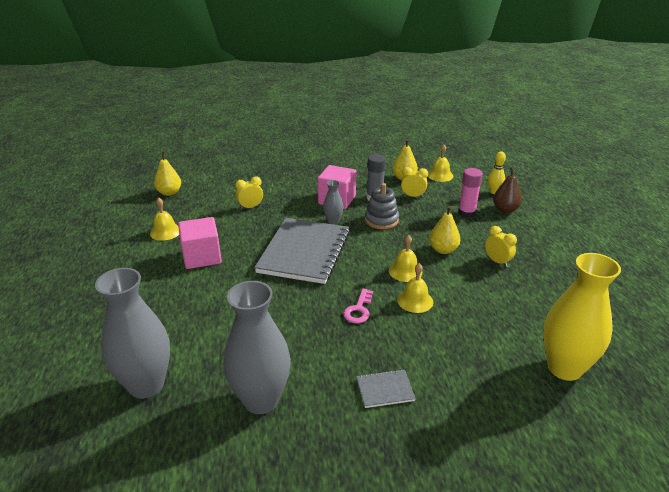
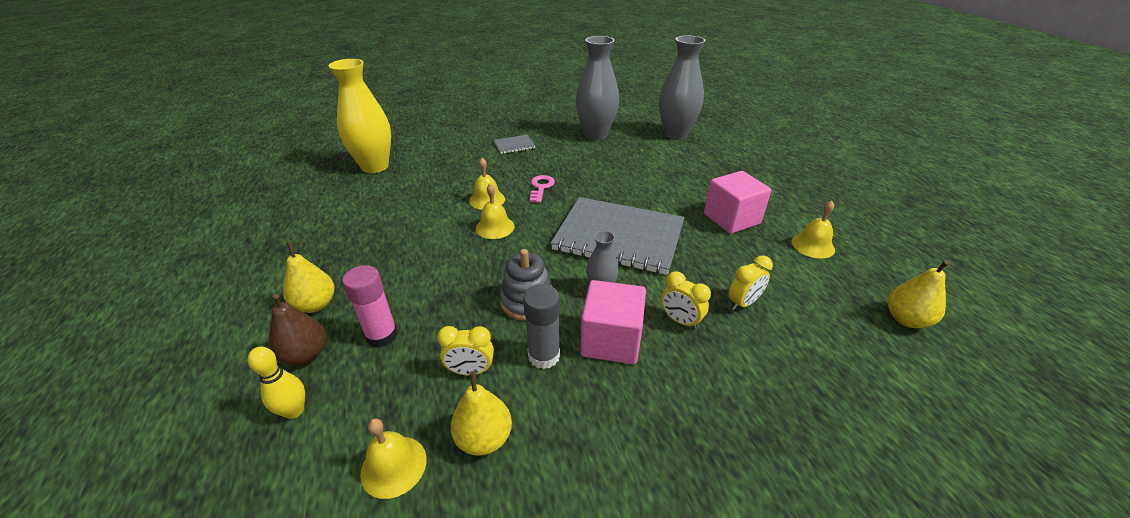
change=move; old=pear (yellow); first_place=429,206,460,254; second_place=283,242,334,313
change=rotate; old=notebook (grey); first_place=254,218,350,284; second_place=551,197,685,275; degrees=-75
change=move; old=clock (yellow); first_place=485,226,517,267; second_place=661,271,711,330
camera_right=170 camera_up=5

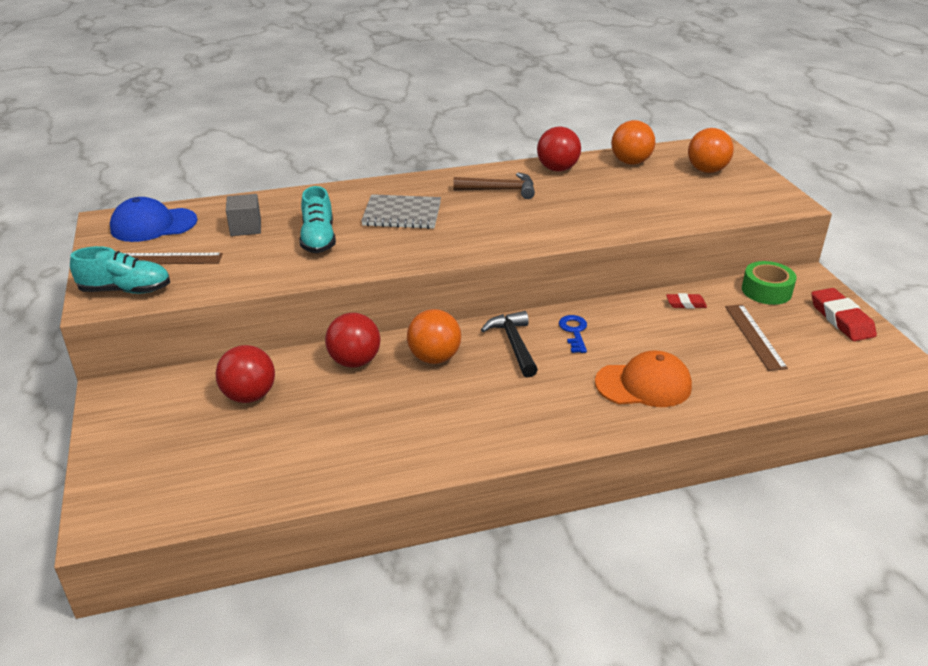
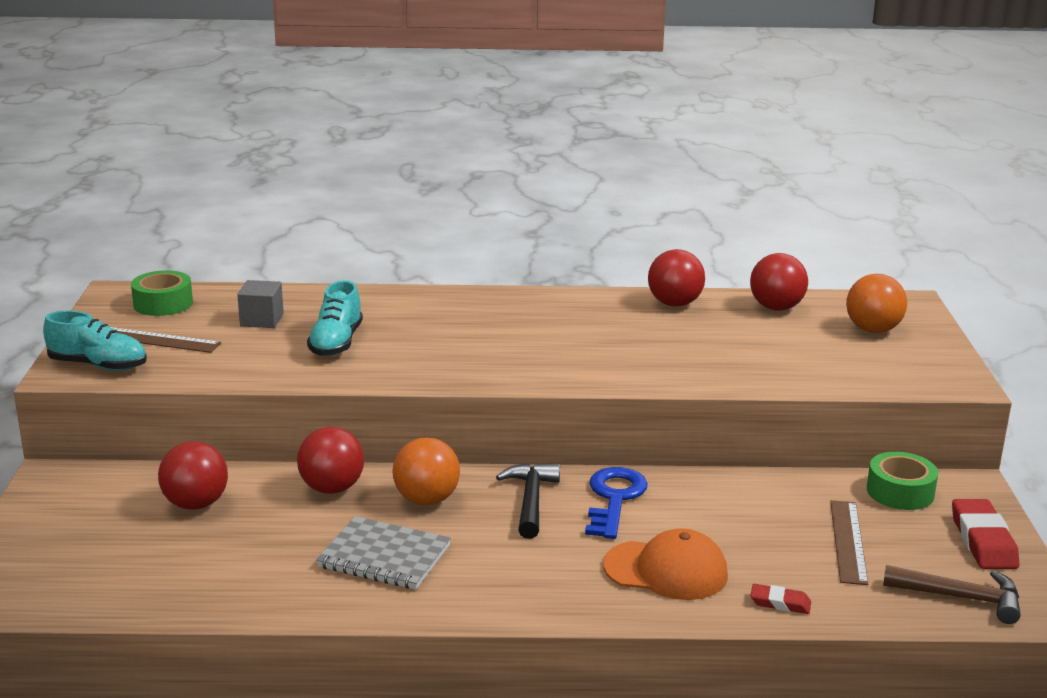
change=replace; old=cap (blue); new=tape (green); first_place=110,197,197,242; second_place=131,270,193,316
change=move; old=notebook (grey); first_place=361,194,441,229; second_place=316,516,451,589
change=resize; old=key (blue); first_place=559,315,587,353; second_place=585,467,648,539; factor=1.6
change=recolor; old=ball (orange); new=ball (red); first_place=611,120,656,165; second_place=750,253,808,311
change=move; old=eraser (red); first_place=666,293,707,309; second_place=750,584,811,614
change=move; old=hammer (brown); first_place=453,172,535,199; second_place=883,565,1021,624
camera_right=15 camera_up=-10

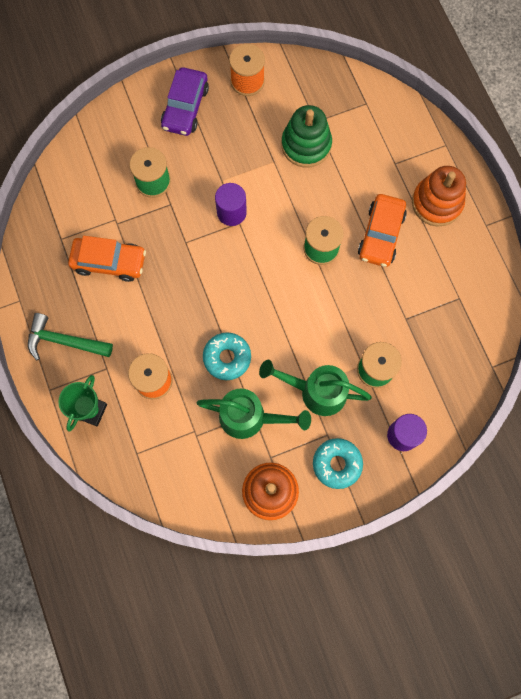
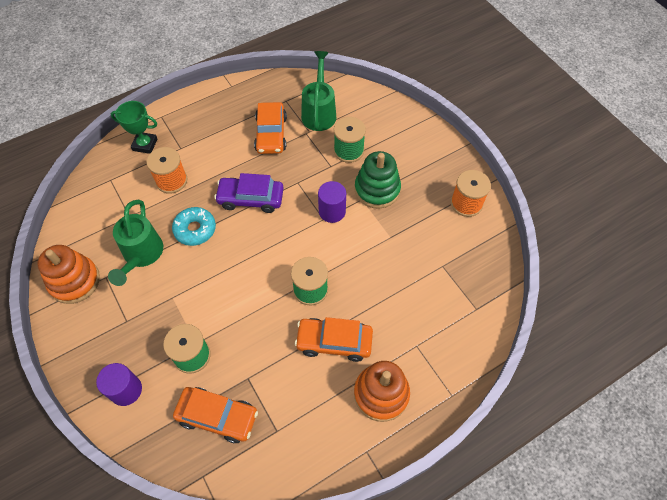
change=insert; new=car (orange); second_place=173,387,258,444
change=move; old=car (purple); first_place=161,67,209,136; second_place=214,173,284,213
change=move; old=watering can (green); first_place=259,360,372,416; second_place=301,51,336,131
change=move; old=stacking toy (green); first_place=281,105,332,167; second_place=355,151,401,209
change=delete; old=hammer (green); first_place=28,313,113,360
change=delete; old=donut (turquoise); first_place=313,438,363,489
camera_right=80 camera_up=-15

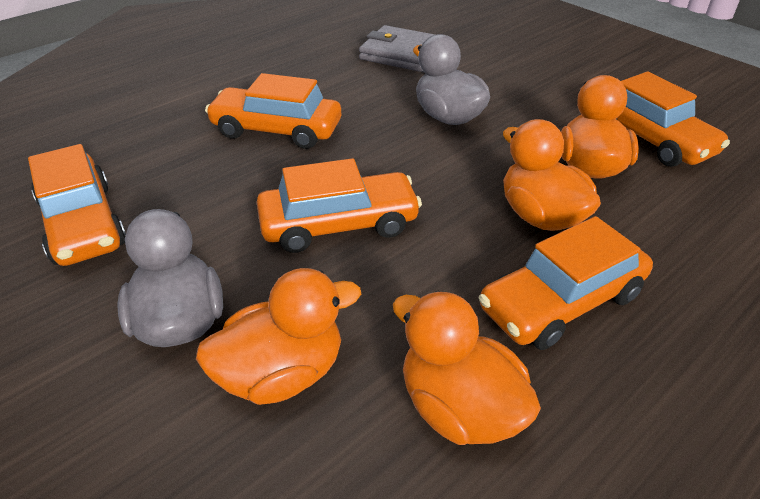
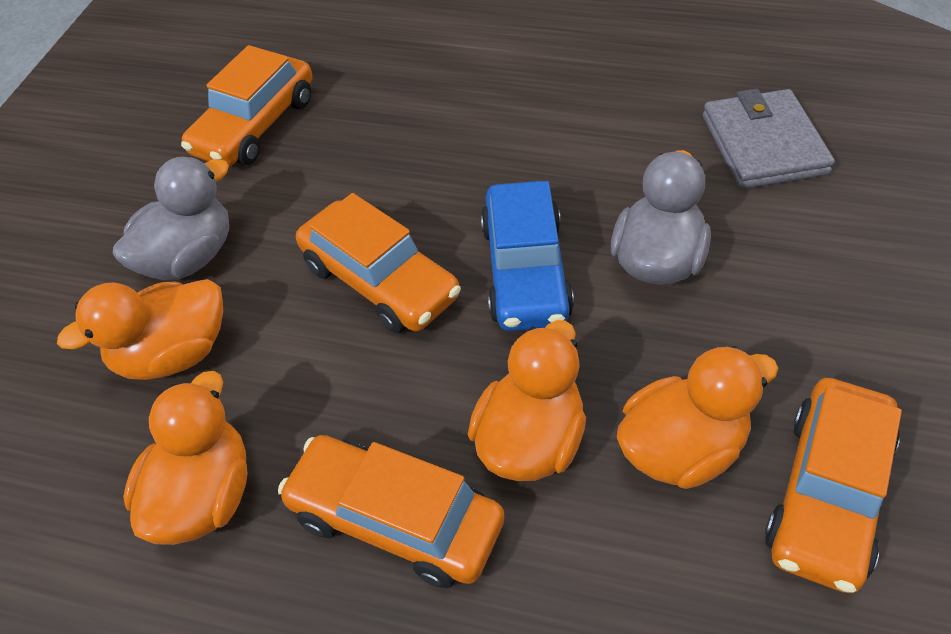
change=rotate; old=duck (orange); first_place=196,268,361,405; second_place=57,279,223,380; degrees=120
change=insert; new=car (blue); second_place=481,181,574,331
change=delete; old=car (orange); first_place=205,73,341,149
camera_right=60 camera_up=10

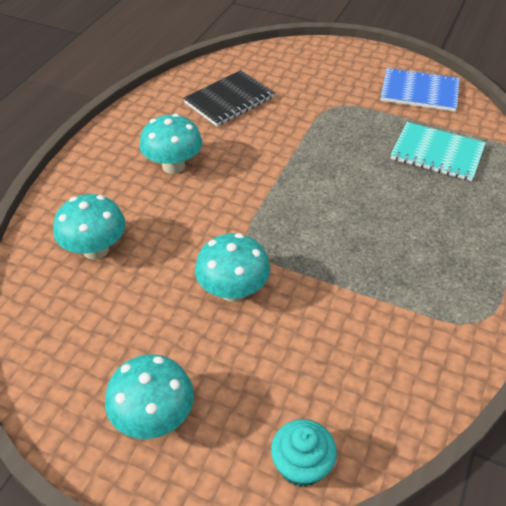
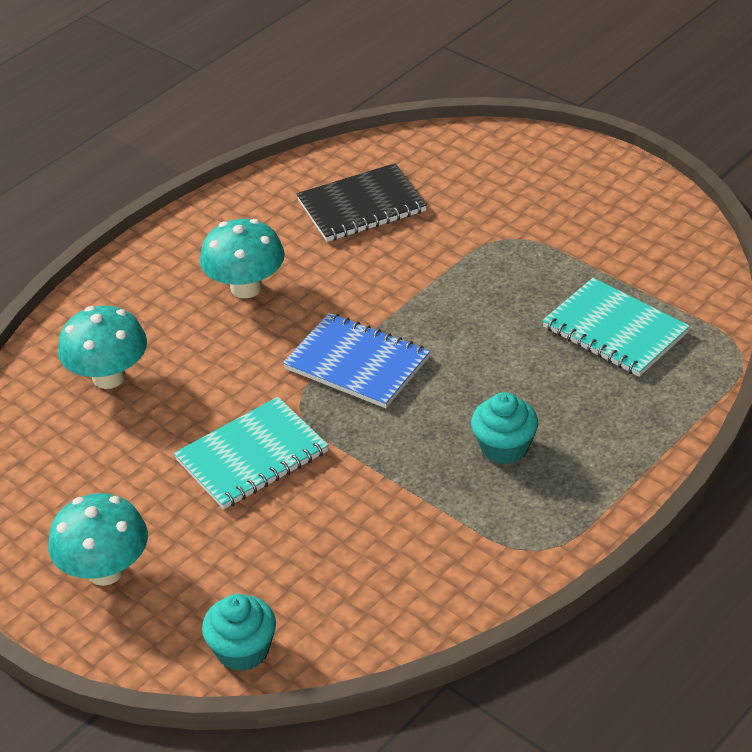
change=replace; old=mushroom (turquoise); new=notebook (turquoise); first_place=195,233,270,302; second_place=174,397,329,509
change=move; old=notebook (blue); first_place=380,67,460,112; second_place=283,313,430,408
change=insert; new=cupcake (turquoise); second_place=471,392,538,464
camera_right=20 camera_up=-5

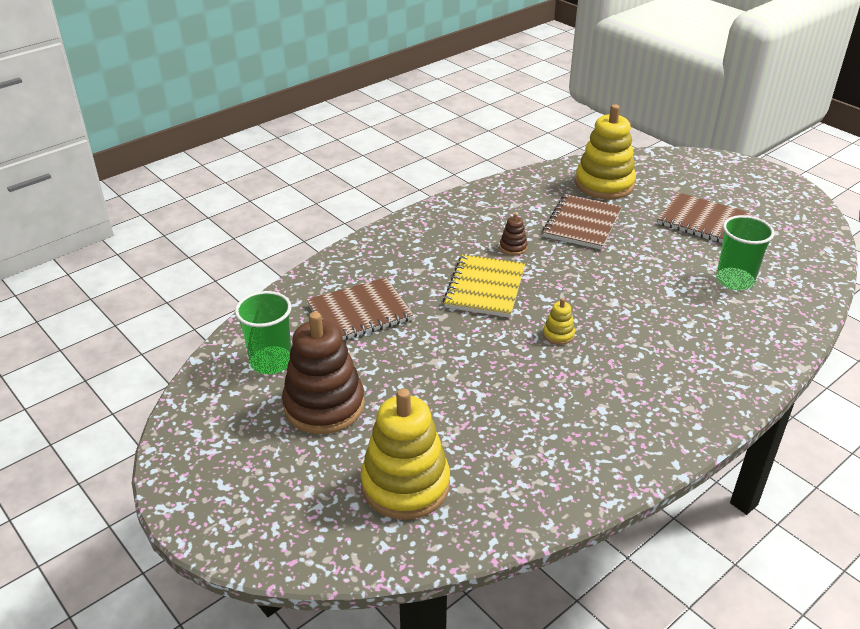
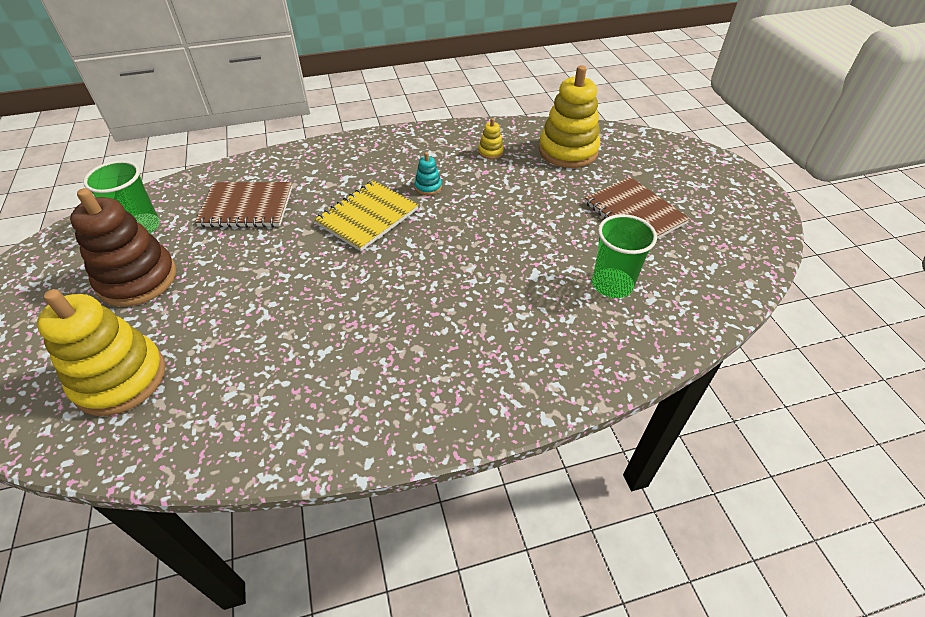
change=recolor; old=stacking toy (brown); new=stacking toy (turquoise); first_place=500,213,528,255; second_place=415,152,442,195
change=move; old=stacking toy (yellow); first_place=543,298,575,345; second_place=478,118,504,159
change=delete; old=notebook (brown); first_place=542,194,622,250
camera_right=25 camera_up=10

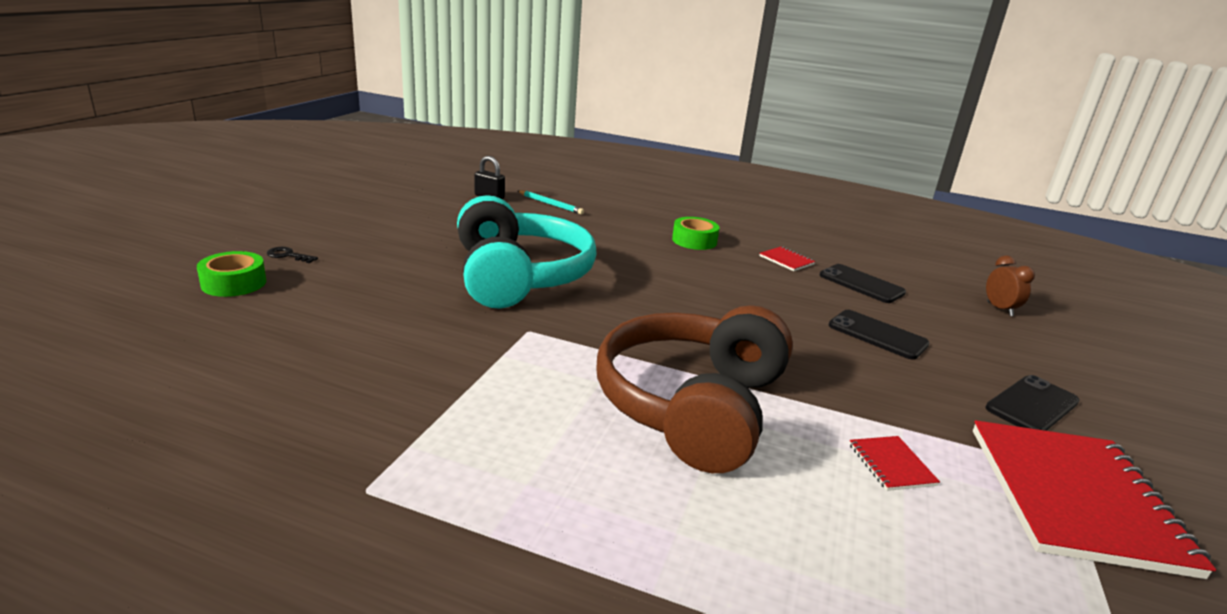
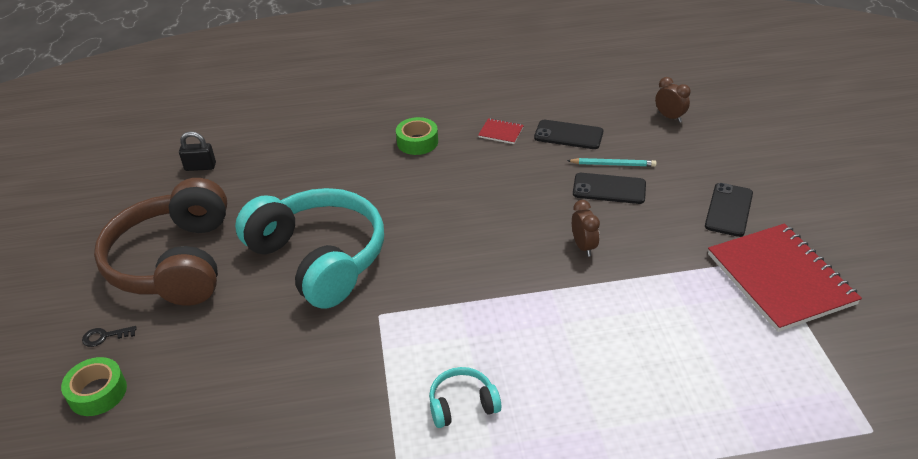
change=move; old=headphones (brown); first_place=596,305,793,473; second_place=94,178,227,306
change=insert; new=headphones (turquoise); second_place=429,367,501,428
change=move; old=pencil (turquoise); first_place=518,190,584,215; second_place=567,158,657,167
change=insert; new=clock (brown); second_place=572,200,600,257
change=delete; old=notebook (red); first_place=849,436,940,491
camera_right=-25 camera_up=15

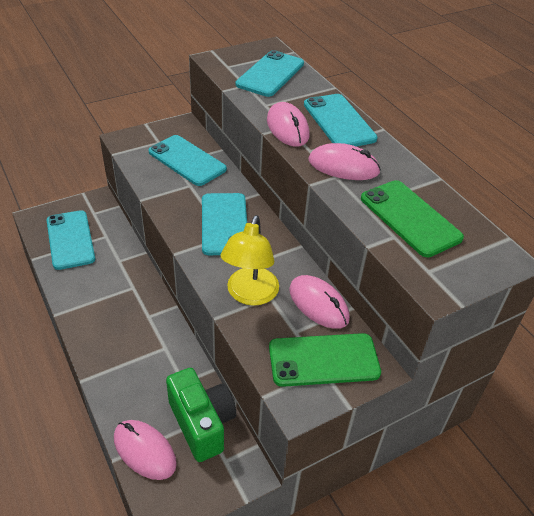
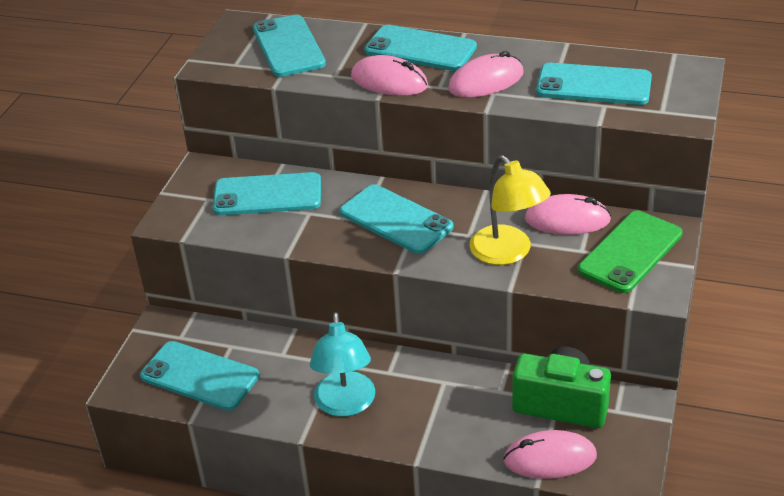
change=insert; new=lamp (turquoise); second_place=310,312,375,417
change=recolor; old=phone (green); new=phone (turquoise); first_place=361,180,464,257; second_place=536,63,652,105
camera_right=-40 camera_up=-5

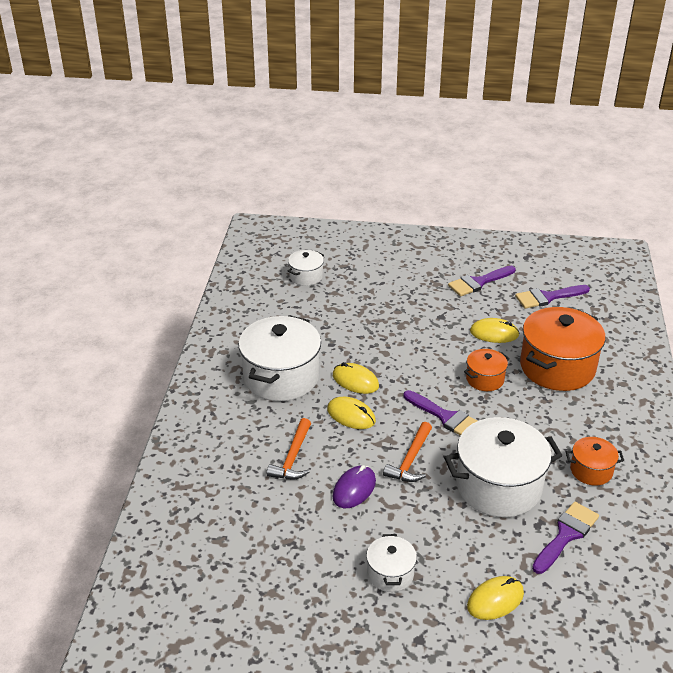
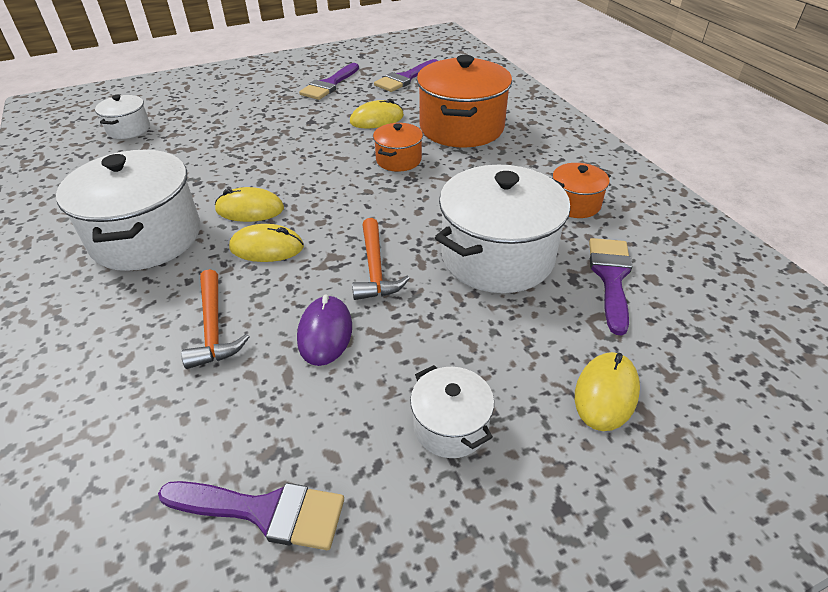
change=move; old=brush (purple); first_place=404,390,477,436; second_place=158,481,344,550
camera_right=-30 camera_up=5

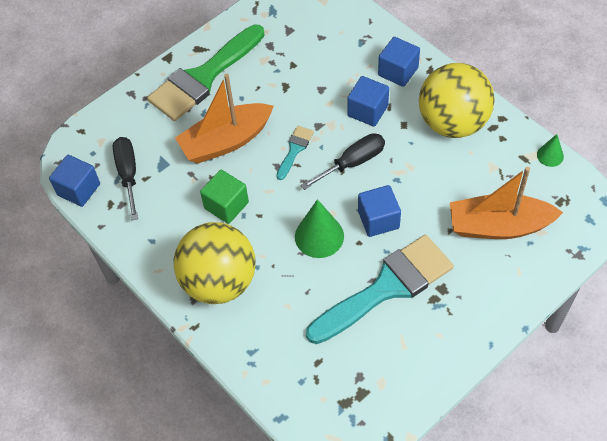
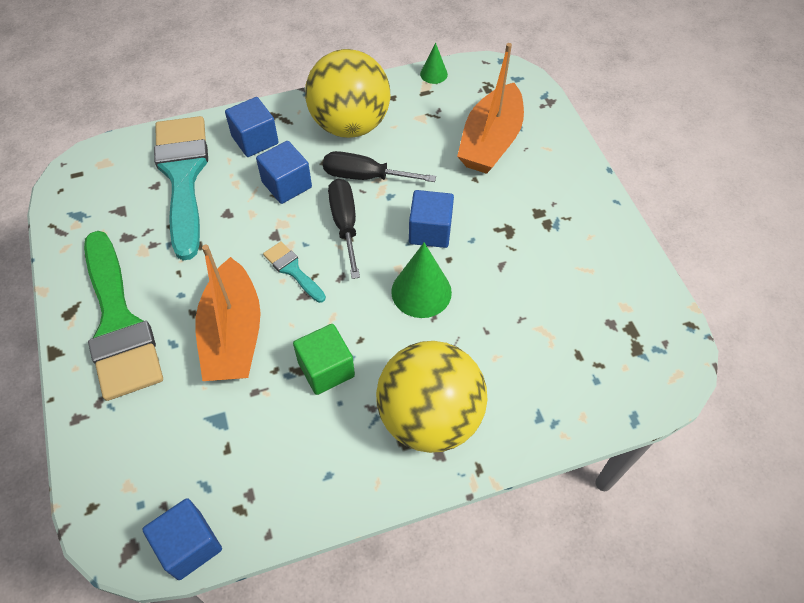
change=move; old=brush (turquoise); first_place=306,235,454,344; second_place=154,116,208,260
change=move; old=screwdriver (black); first_place=113,137,138,220; second_place=323,151,436,182
camera_right=-70 camera_up=0

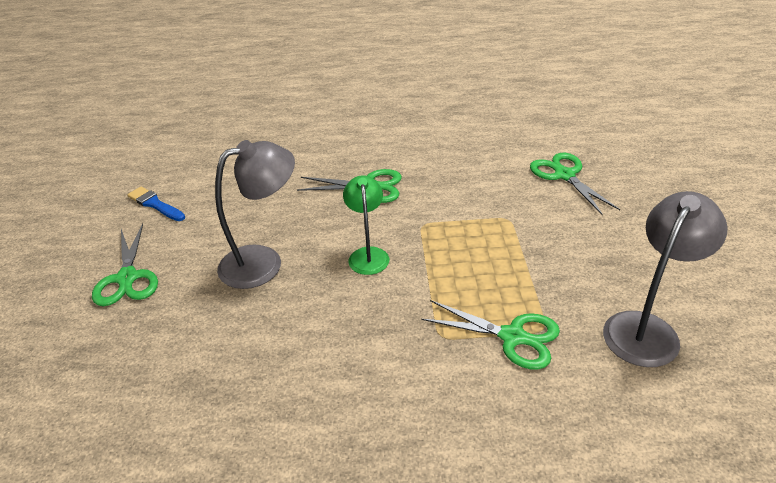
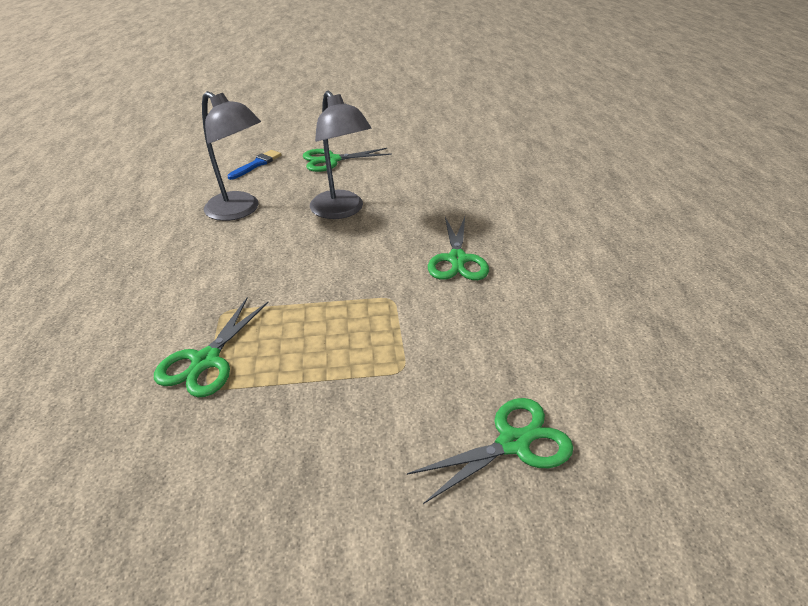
change=move; old=lamp (grey); first_place=603,191,728,367; second_place=202,91,261,221
change=move; old=brush (blue); first_place=127,187,185,221; second_place=227,150,282,180
change=delete; old=lamp (green); first_place=343,175,389,275
camera_right=85 camera_up=0

